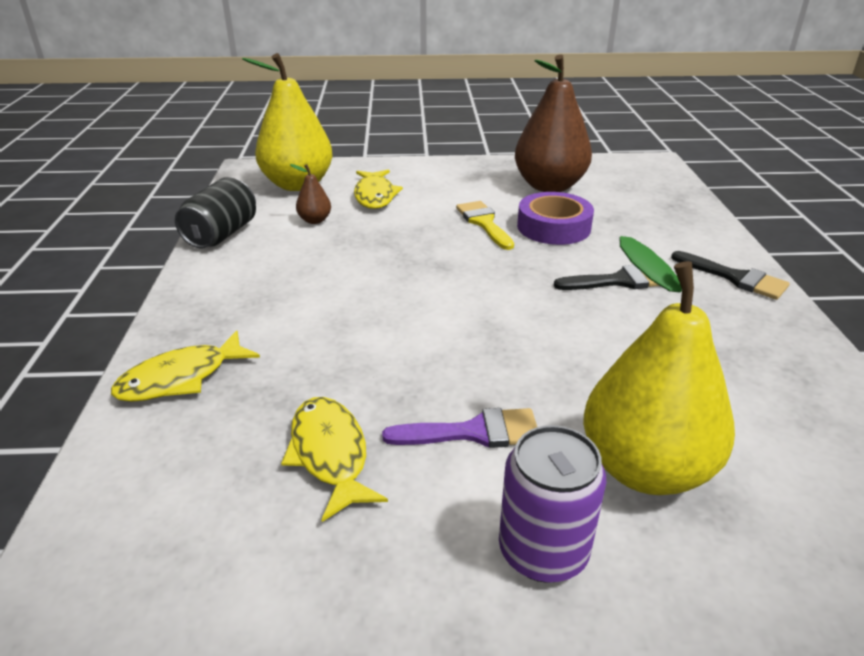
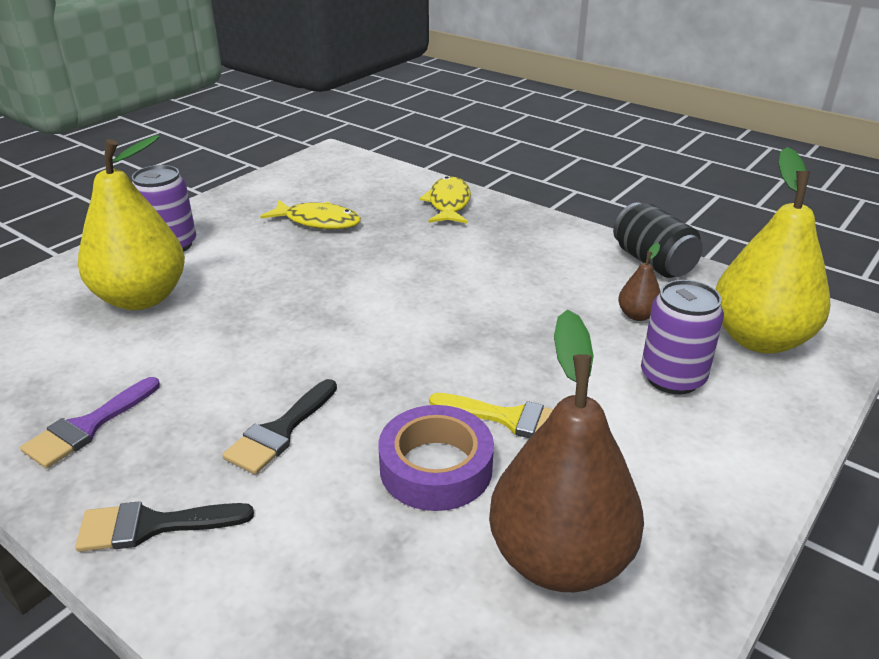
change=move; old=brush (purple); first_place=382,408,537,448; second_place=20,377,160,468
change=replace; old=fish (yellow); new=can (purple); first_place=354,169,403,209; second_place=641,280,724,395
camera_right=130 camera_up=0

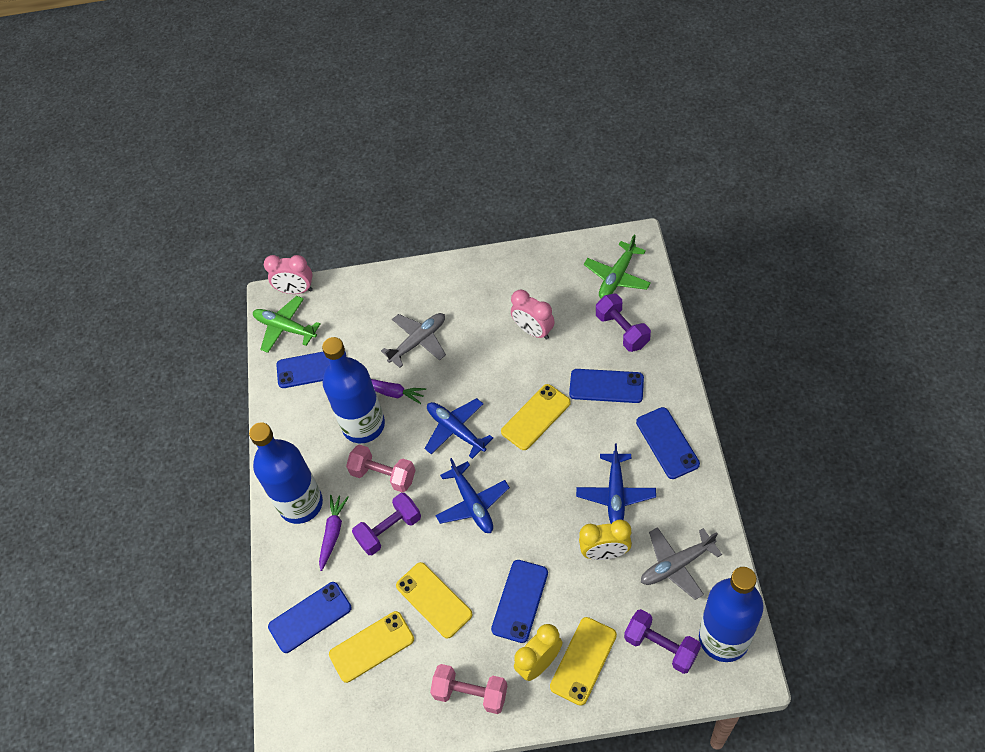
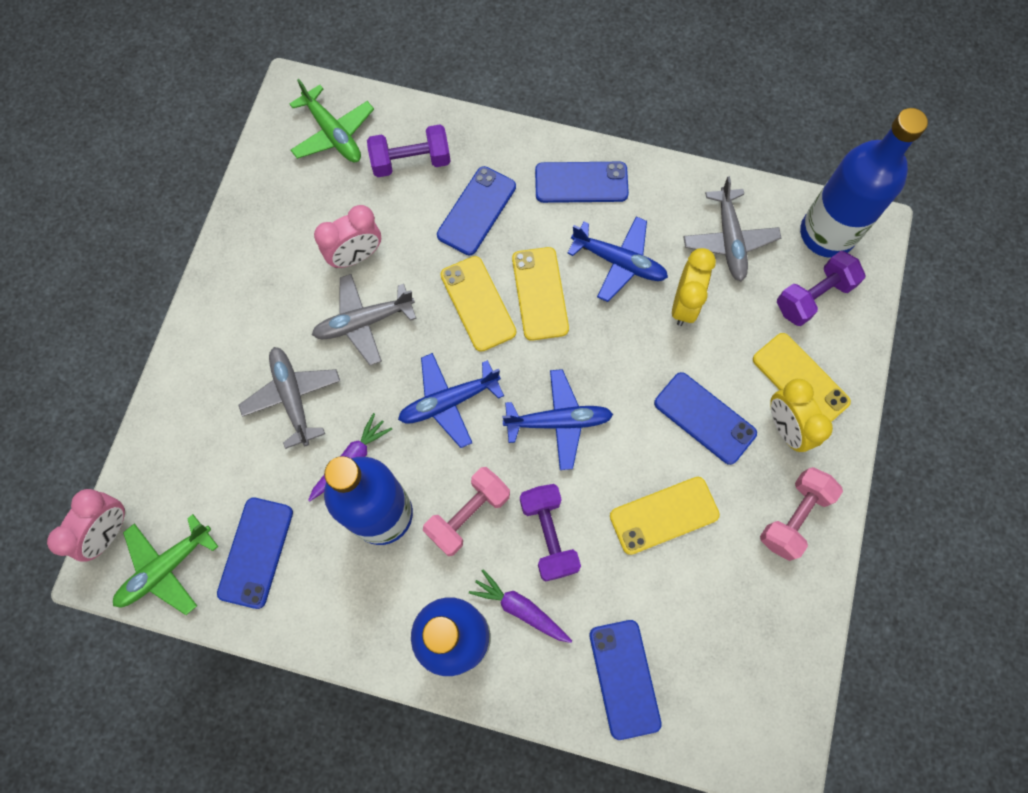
change=insert; new=plane (grey); second_place=312,274,416,365
change=move; old=phone (yellow); first_place=329,611,414,683; second_place=512,247,569,341
camera_right=-75 camera_up=15

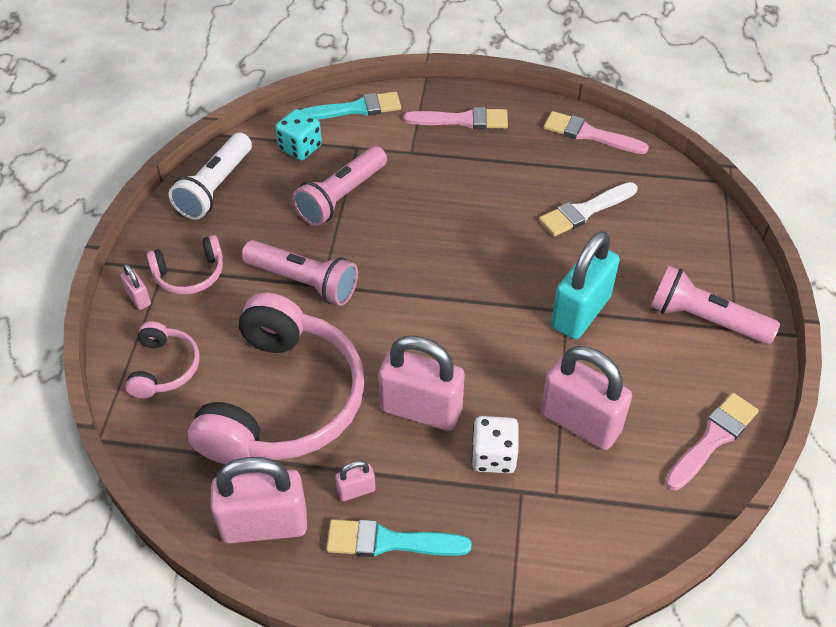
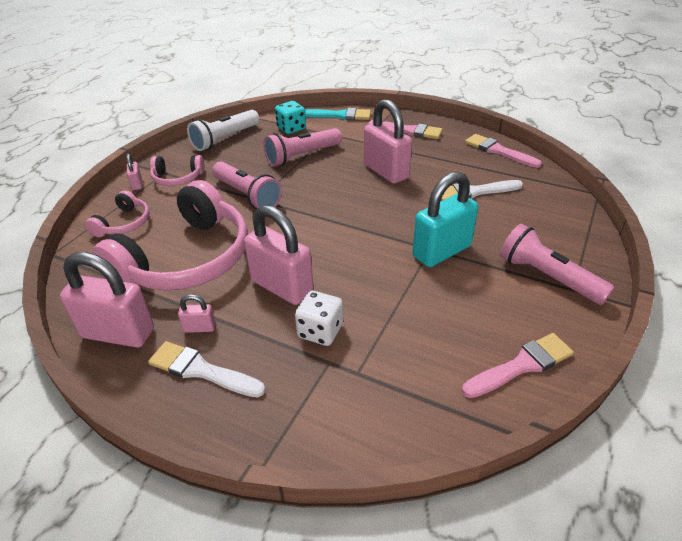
change=recolor; old=brush (turquoise); new=brush (white); first_place=326,519,471,557; second_place=148,341,265,397
change=move; old=padlock (pink); first_place=541,346,632,450; second_place=364,99,412,184
camera_right=20 camera_up=-10

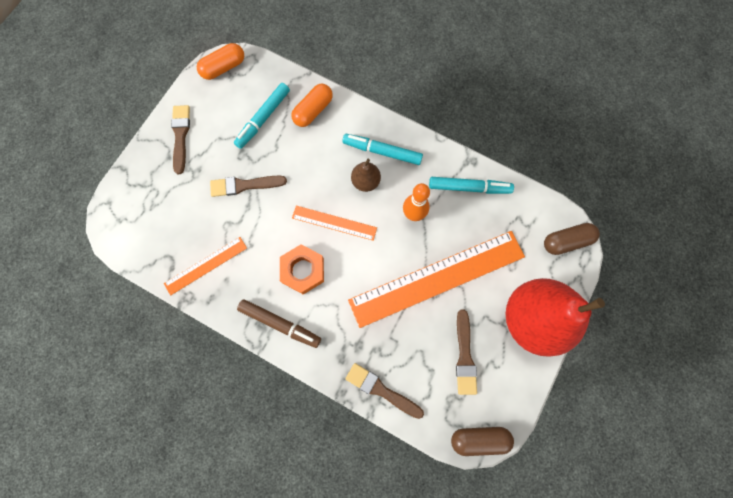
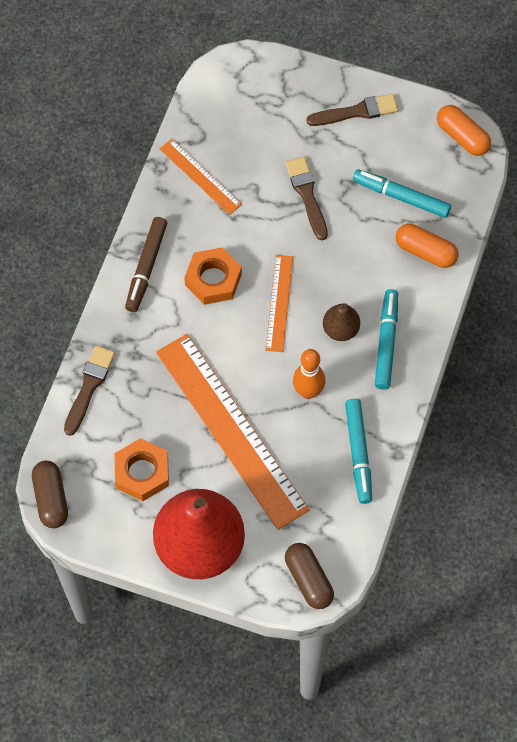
change=replace; old=brush (brown); new=nut (orange); first_place=456,310,477,395; second_place=115,438,169,501
camera_right=80 camera_up=-10

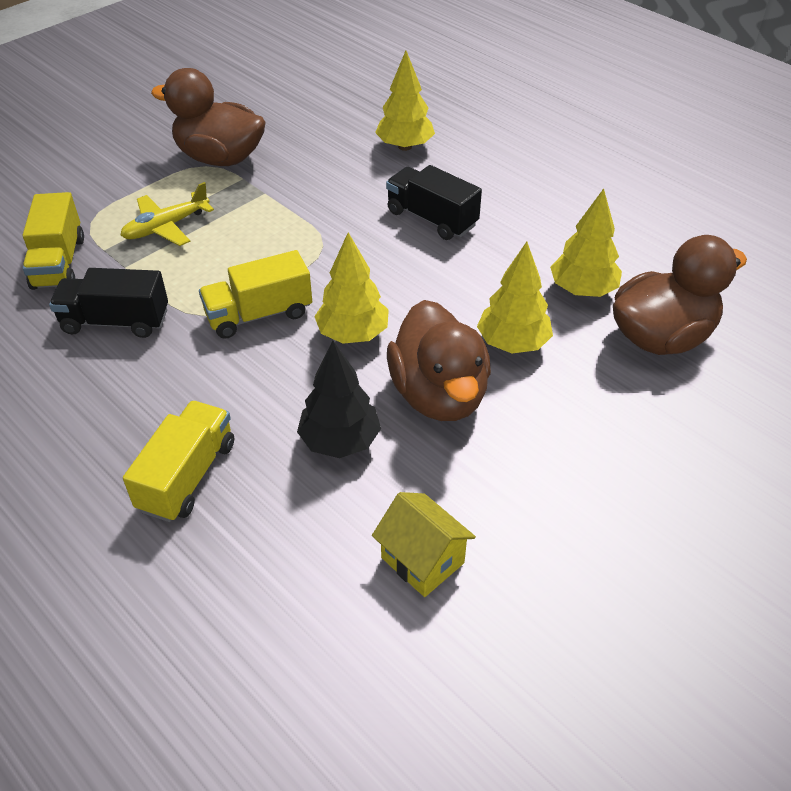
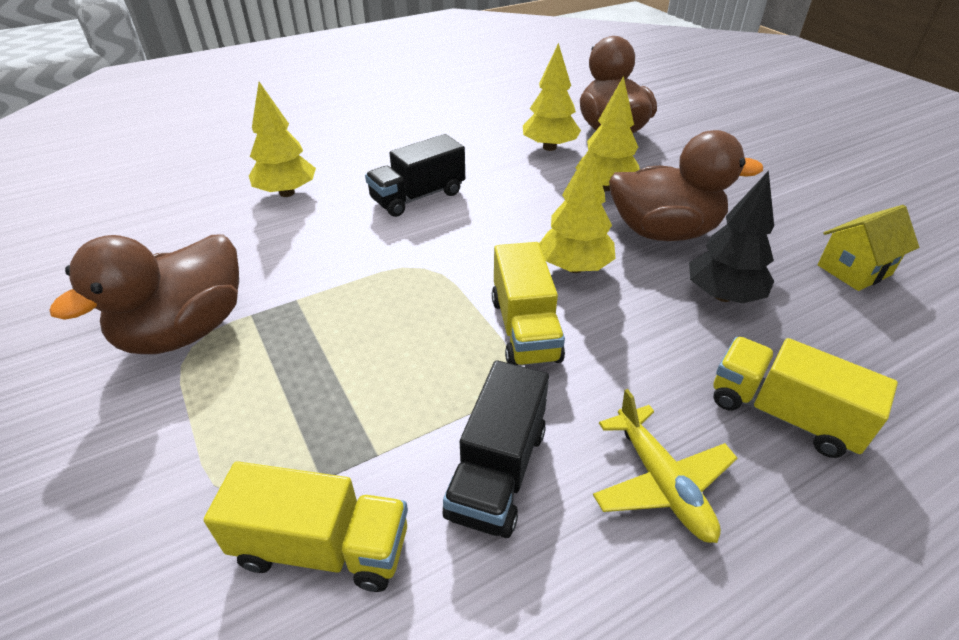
change=move; old=plane (yellow); first_place=120,182,214,246; second_place=593,389,737,543
camera_right=-75 camera_up=-5

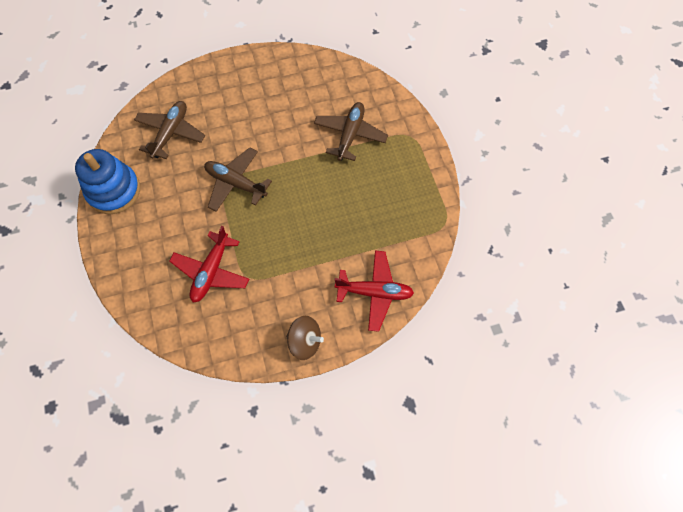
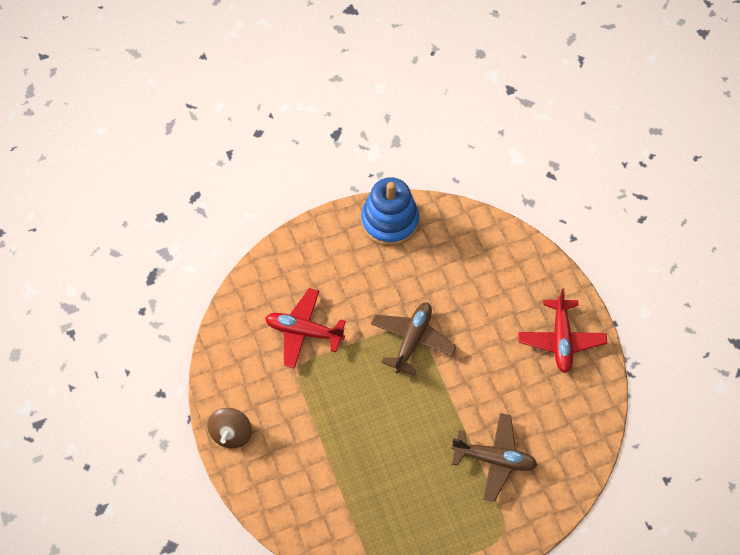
change=move; old=plane (red); first_place=335,251,414,332; second_place=518,288,607,373
change=delete; old=plane (brown); first_place=134,101,205,159
camera_right=85 camera_up=-5

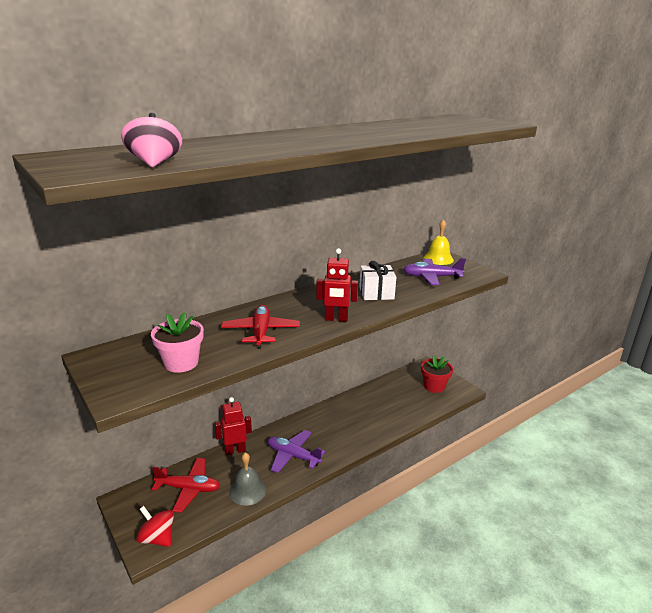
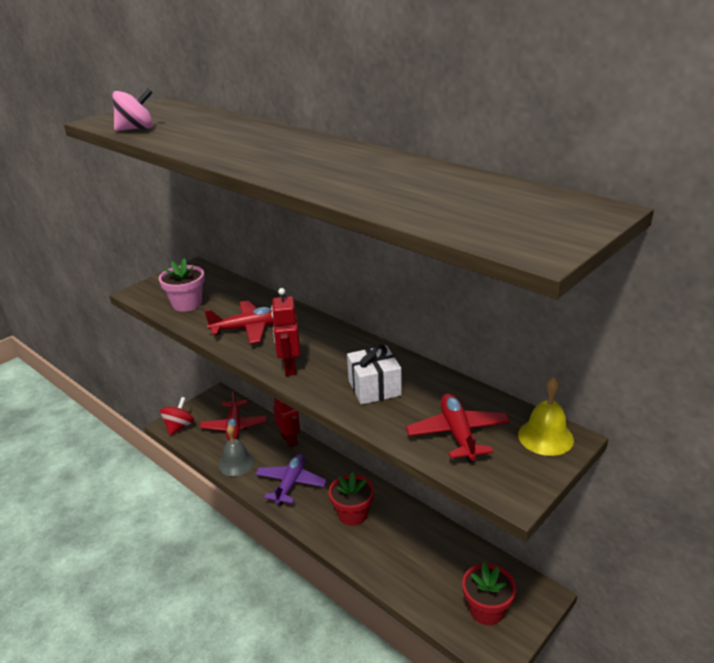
change=insert; new=flower pot (red); second_place=329,472,374,526
change=recolor; old=plane (purple); new=plane (red); first_place=404,258,466,285; second_place=406,393,510,463
camera_right=80 camera_up=5

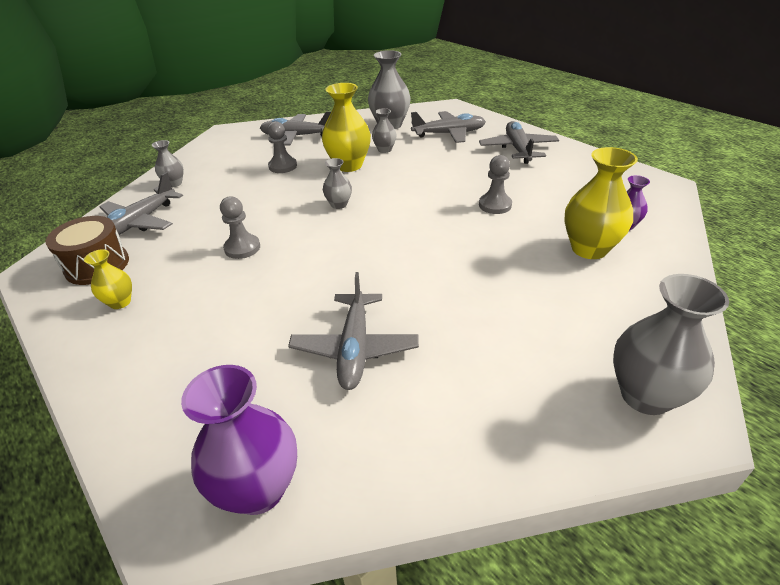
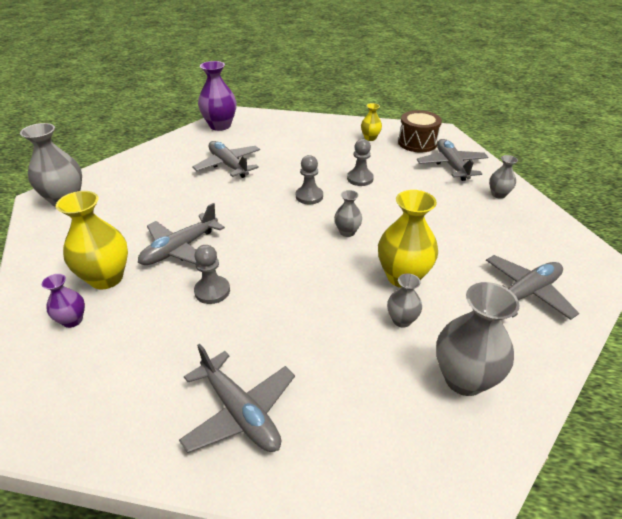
change=move; old=plane (grey); first_place=411,111,486,143; second_place=138,203,225,265
change=move; old=pawn (grey); first_place=267,121,297,173; second_place=296,155,323,204
camera_right=140 camera_up=0

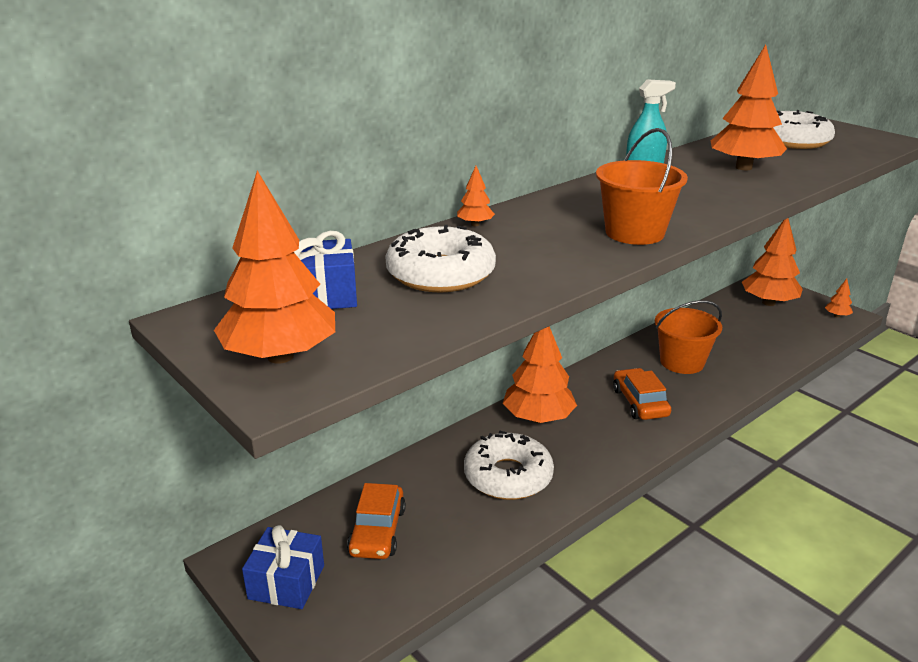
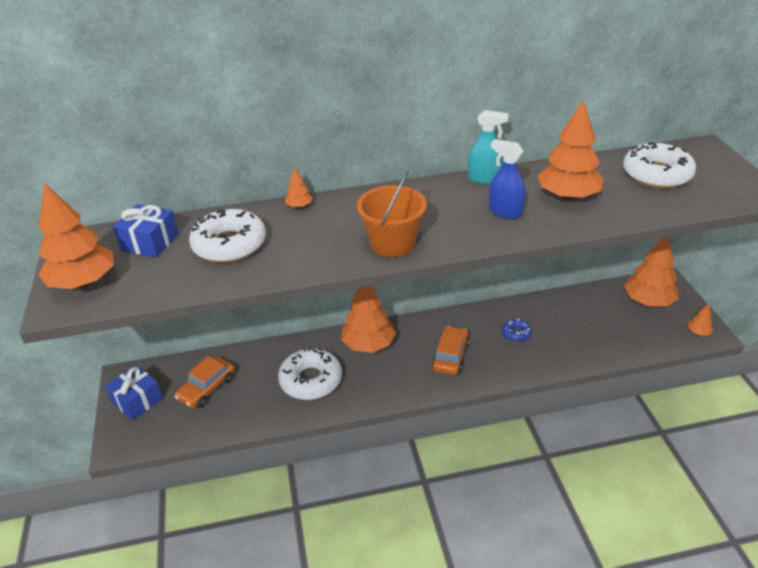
change=insert; new=spray bottle (blue); second_place=489,139,525,219
change=replace; old=bucket (orange); new=donut (blue); first_place=655,300,722,374; second_place=502,319,532,342
camera_right=30 camera_up=10

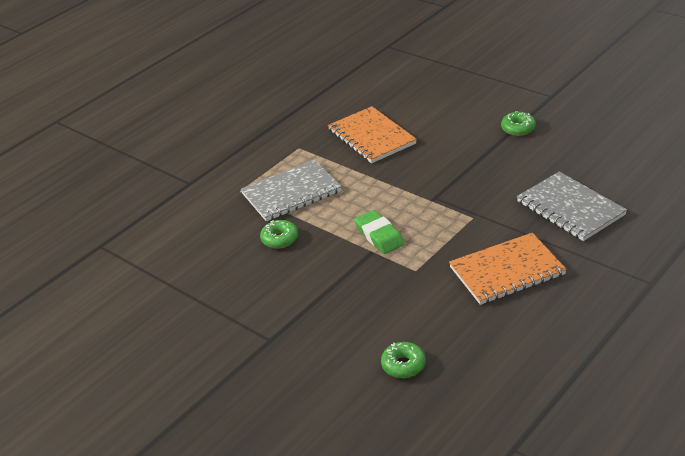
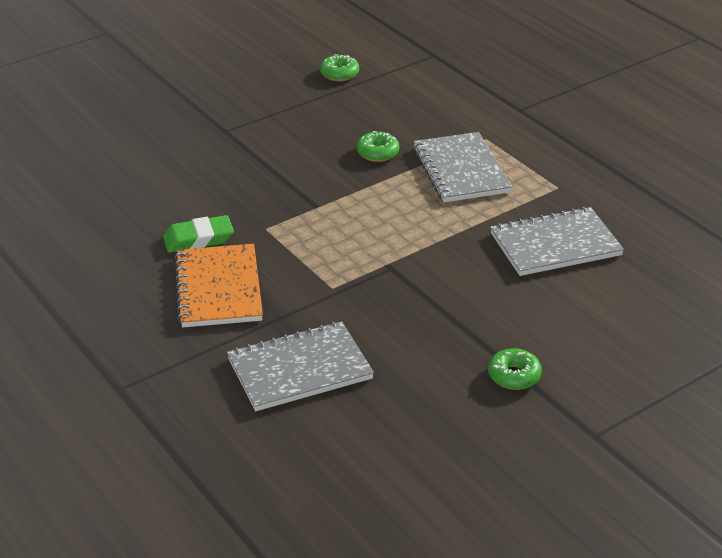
change=move; old=eraser (green); first_place=354,210,404,254; second_place=163,215,234,253
change=move; old=donut (green); first_place=381,342,426,378; second_place=320,54,359,81
change=recolor; old=notebook (orange); new=notebook (grey); first_place=328,106,417,163; second_place=490,207,624,276
camera_right=100 camera_up=0

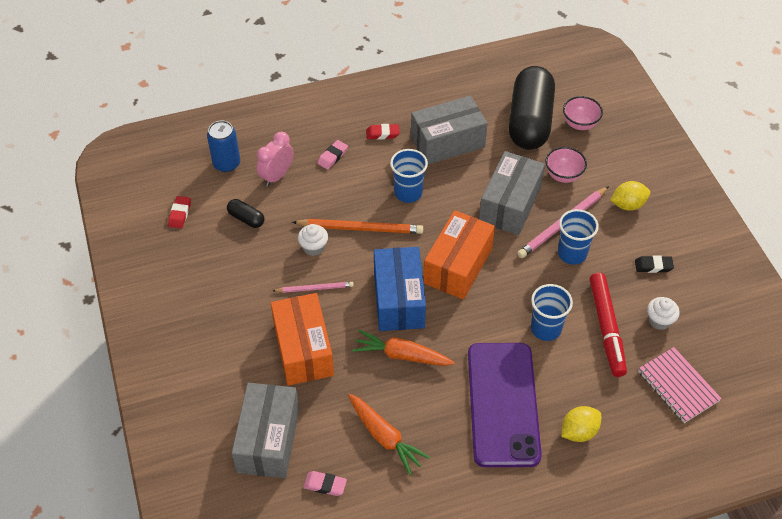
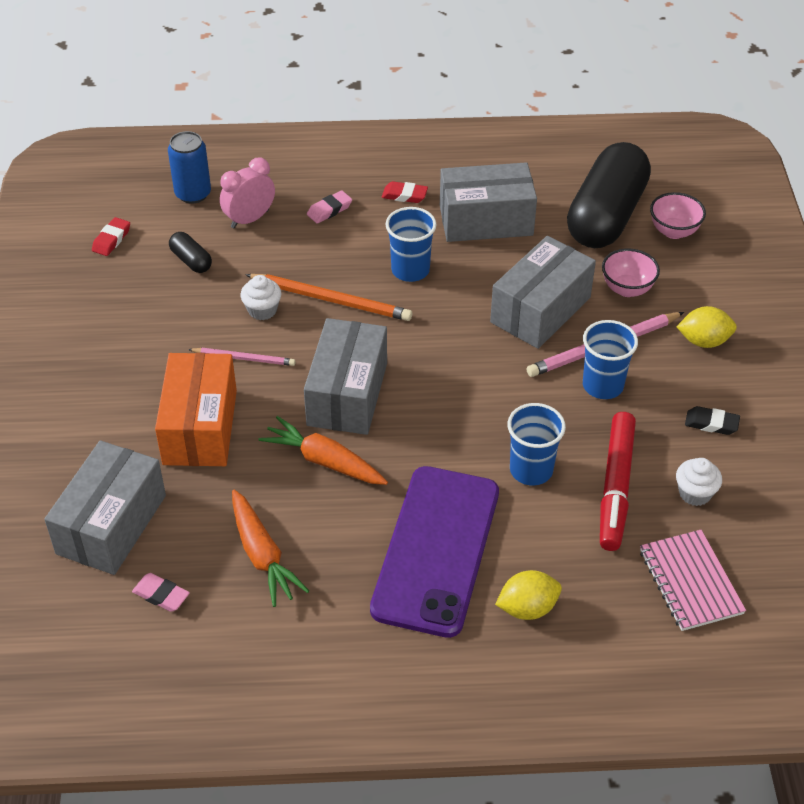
change=recolor; old=box (blue); new=box (grey); first_place=374,247,426,331; second_place=304,318,387,435
change=delete; old=box (orange); first_place=423,210,495,300
camera_right=15 camera_up=-5

